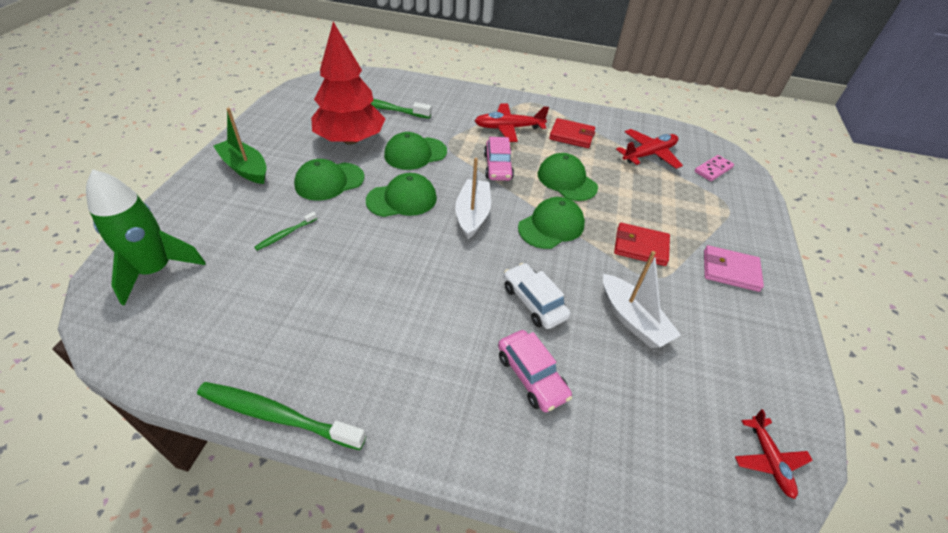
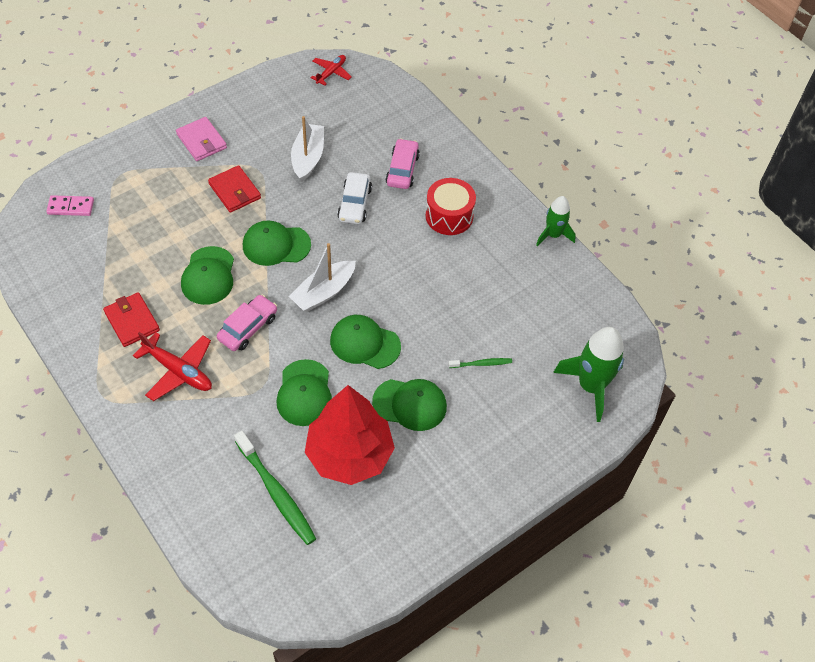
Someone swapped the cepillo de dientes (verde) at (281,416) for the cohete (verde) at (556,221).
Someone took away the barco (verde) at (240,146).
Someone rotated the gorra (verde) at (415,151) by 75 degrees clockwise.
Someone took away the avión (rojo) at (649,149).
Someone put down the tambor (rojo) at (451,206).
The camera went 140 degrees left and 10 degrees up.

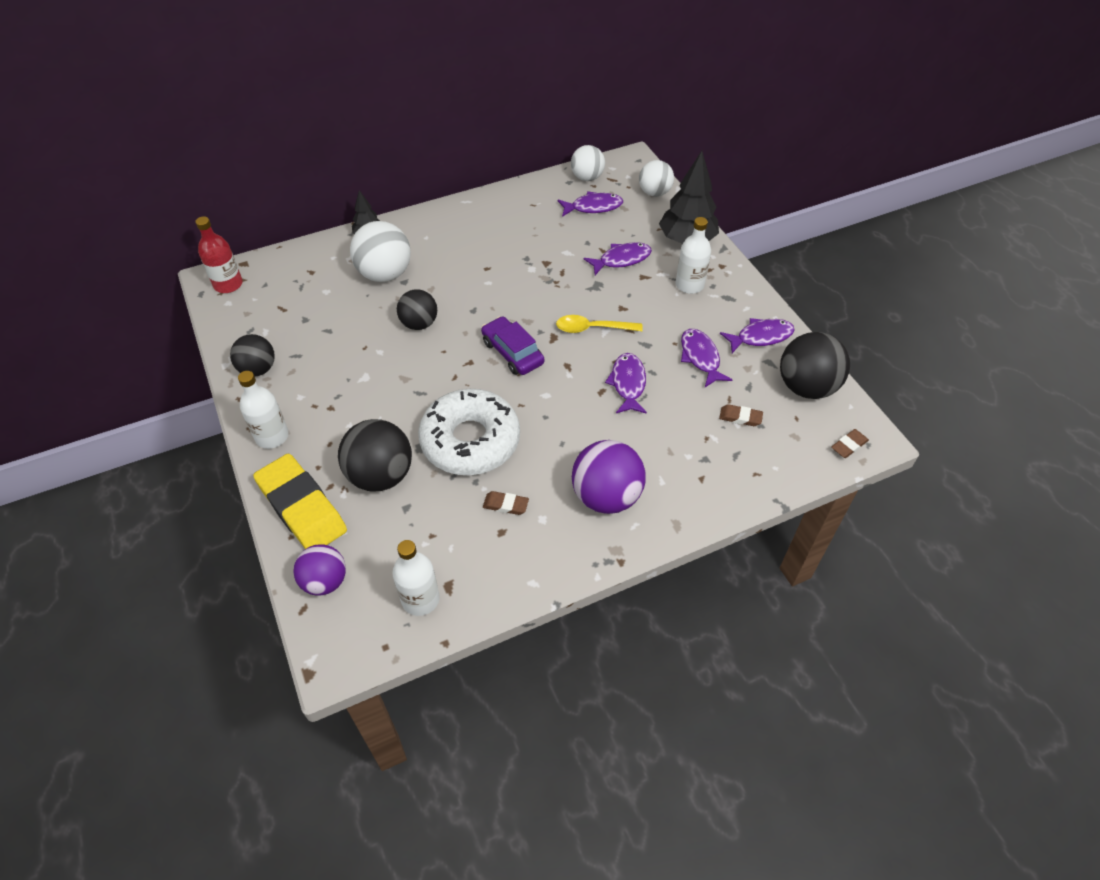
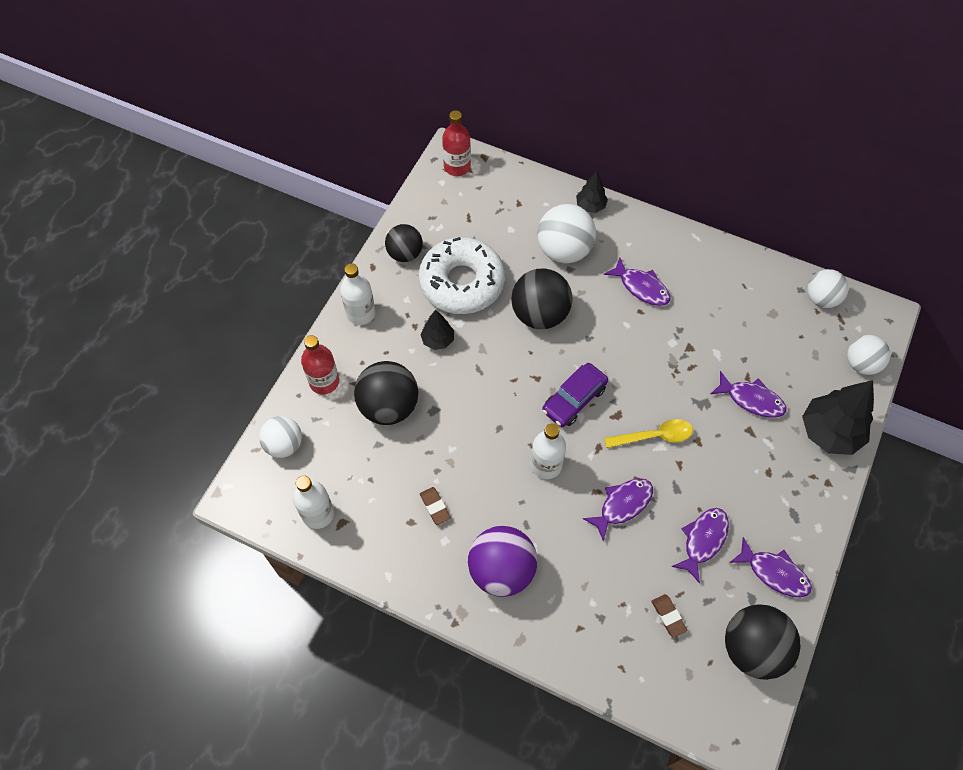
Someone swapped the goma de borrar (amarillo) at (300,501) for the botella (rojo) at (320,364).
Someone repainted the pelota (morado) at (319,570), which became the pelota (blanco) at (280,437).
Someone scaled the pelota (negro) at (417,309) by 1.54.
Someone carried the rosquilla (blanco) from (469,432) to (461,275).
Someone rotated the coche (morado) at (512,345) by 150 degrees counterclockwise.
Someone rotated the cuchara (amarillo) at (599,324) by 120 degrees clockwise.
Someone carried the pez (morado) from (590,204) to (637,282).
Someone carried the botella (blanco) from (693,255) to (548,451).
Someone took away the goma de borrar (marrón) at (850,443).
Someone put down the árbol (negro) at (437,330).
The camera went 50 degrees right and 10 degrees up.

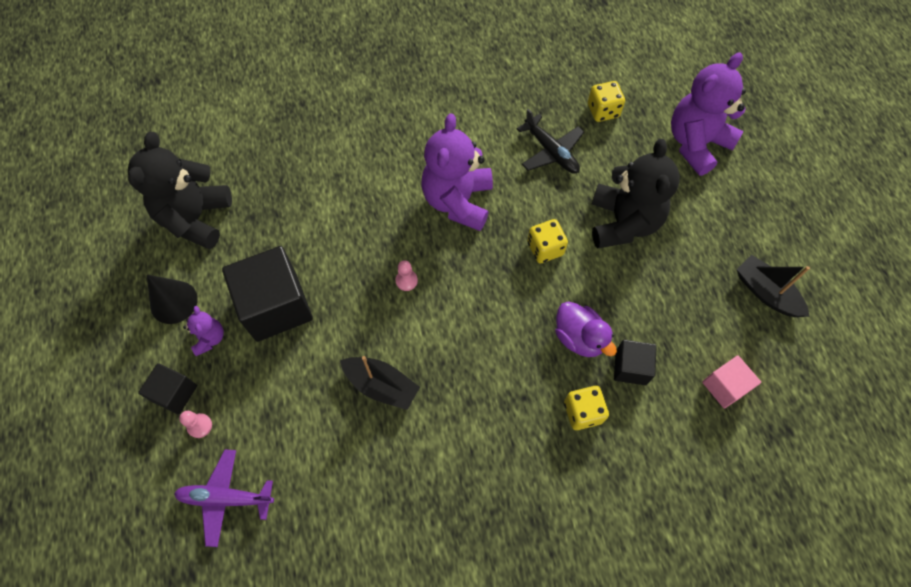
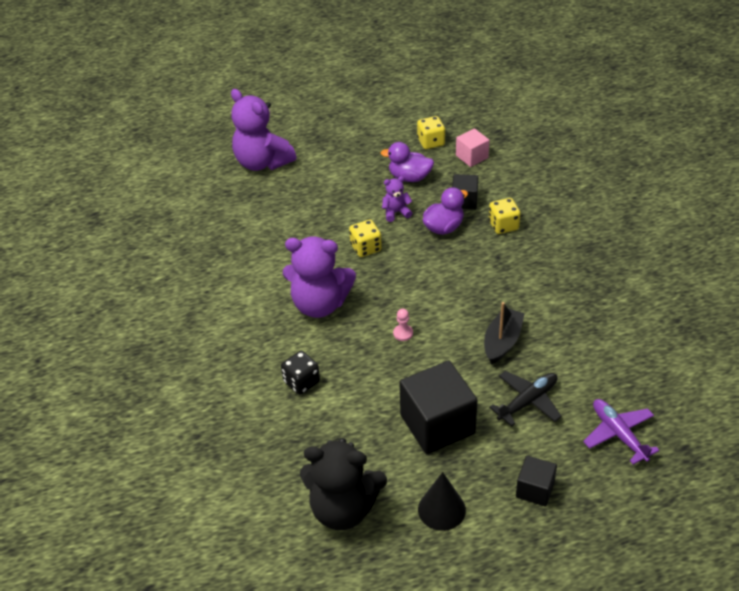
Someone rotated the avión (morado) at (224,498) by 150 degrees clockwise.
Someone took away the peón (rosa) at (195,424).
Someone carried the osito (morado) from (203,331) to (397,199).
Someone carried the avión (negro) from (550,141) to (525,398).
Someone carried the dado (amarillo) from (606,101) to (431,132).
Someone took away the osito (negro) at (636,194).
Someone took away the barco (negro) at (773,286).
Someone put down the dado (negro) at (300,373).
Someone put down the pato (morado) at (407,162).
The camera went 90 degrees left and 20 degrees down.

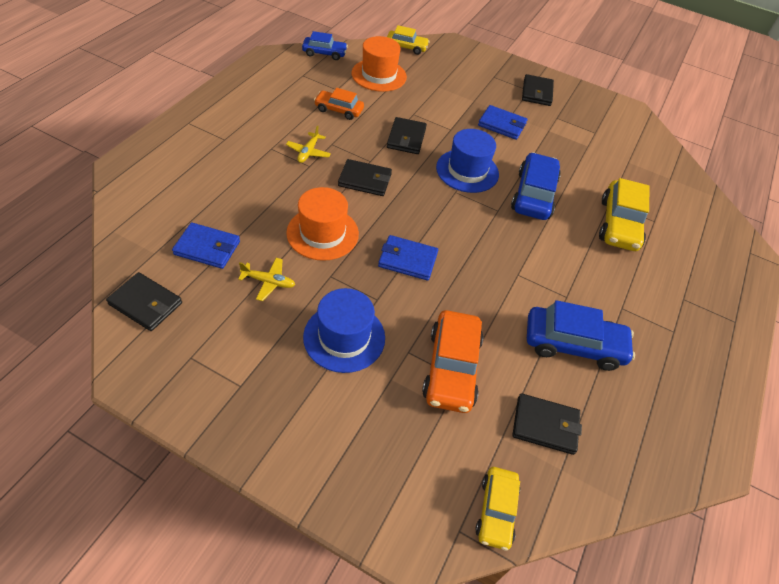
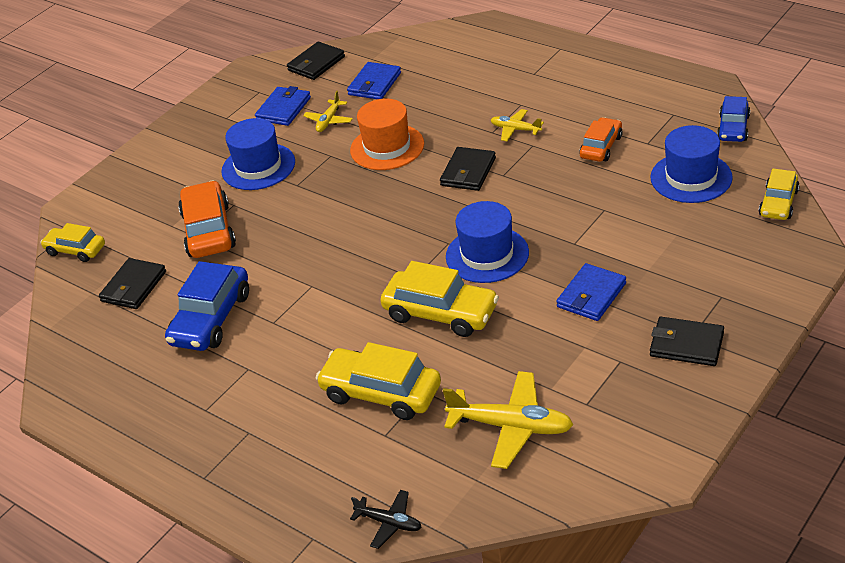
Someone repainted the sombrero (naranja) at (379,64), which became the sombrero (azul) at (691,164).
Someone carried the cartera (azul) from (408,258) to (283,106).
Someone took away the cartera (negro) at (407,135).
Someone rotated the coche (naranja) at (452,361) by 60 degrees clockwise.
Someone repainted the coche (azul) at (536,186), which became the coche (amarillo) at (439,299).
Someone put down the avión (negro) at (385,519).
Someone put down the avión (amarillo) at (508,420).
The camera went 110 degrees right and 10 degrees down.

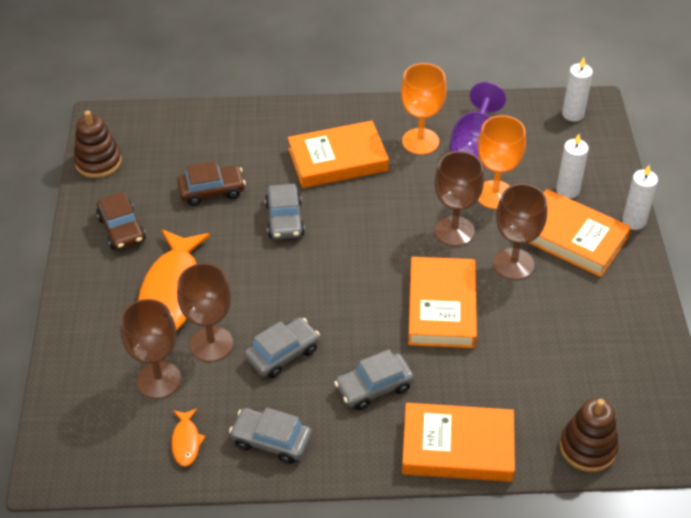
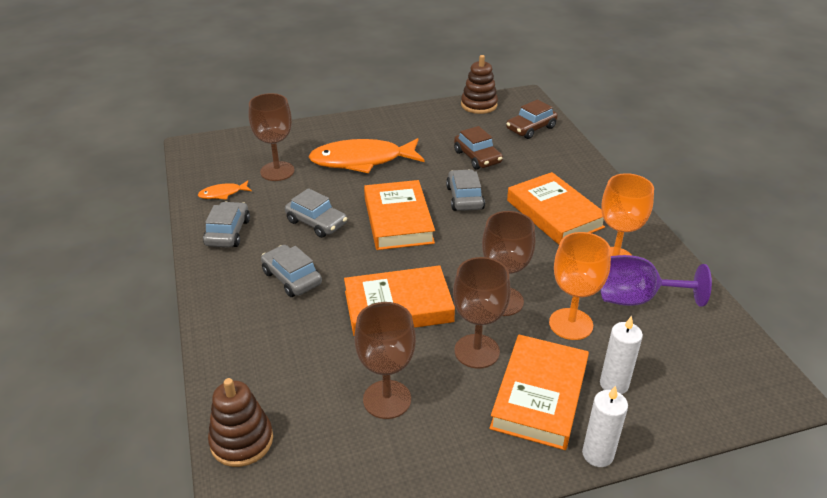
Someone carried the coche (marrón) from (121,221) to (532,119).
Someone carried the copa (marrón) from (205,312) to (385,360).
Someone rotated the coche (gris) at (285,211) by 105 degrees clockwise.
Someone carried the libro (naranja) from (458,442) to (399,215).
Someone took away the vela (blanco) at (577,89).
The camera went 75 degrees right and 10 degrees down.

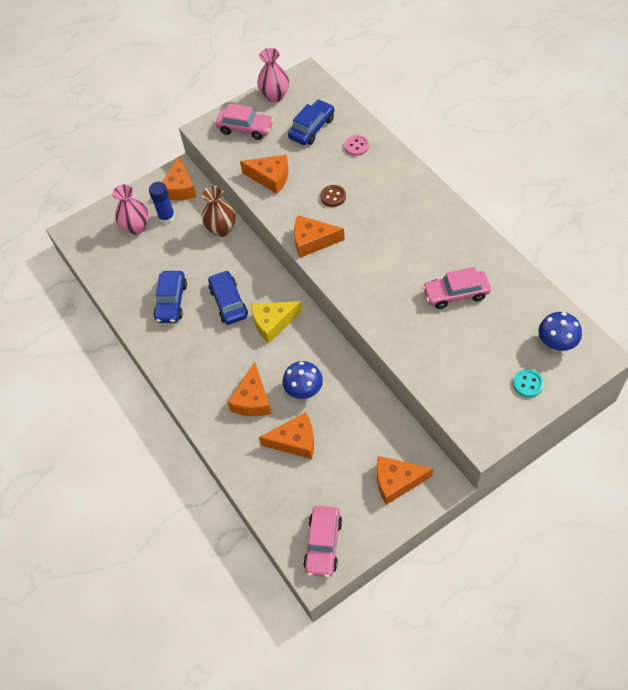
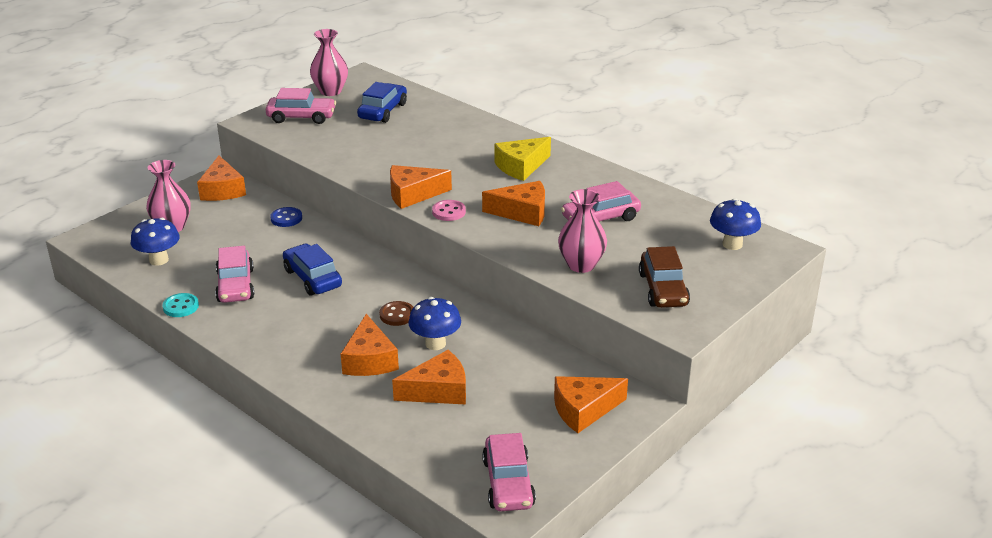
Someone took away the barra de pegamento (azul) at (162,203).
Someone repainted the coche (azul) at (170,297), which became the coche (rosa) at (234,274).
Someone swapped the florero (marrón) at (218,211) for the botón (azul) at (286,217).
Someone carried the queso (naranja) from (264,174) to (513,203).
Someone carried the queso (amarillo) from (276,322) to (522,159).
Someone carried the botón (marrón) from (333,196) to (396,313).
Someone carried the botón (rosa) from (356,145) to (449,210).
Someone carried the botón (turquesa) from (528,383) to (180,305).
Someone put down the seta (azul) at (155,242).
Someone put down the florero (rosa) at (582,231).
Someone put down the coche (marrón) at (664,277).
The camera went 20 degrees left and 25 degrees down.

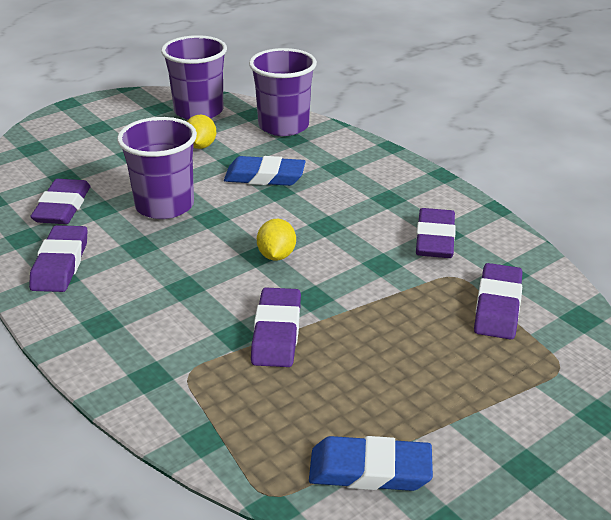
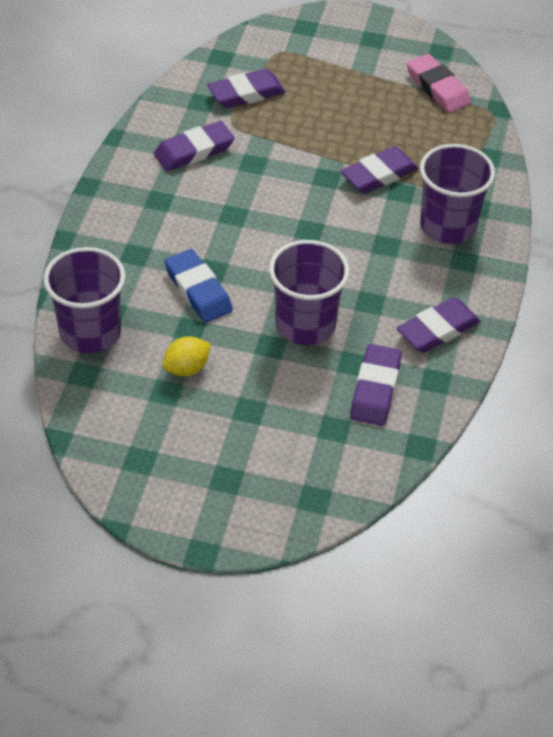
Someone rotated the goma de borrar (morado) at (60,201) by 45 degrees counterclockwise.
Someone carried the vaso (morado) from (194,77) to (457,194).
Someone took away the limón (amarillo) at (276,240).
Someone repainted the goma de borrar (azul) at (371,463), which became the goma de borrar (rosa) at (439,83).
The camera went 130 degrees left and 15 degrees up.

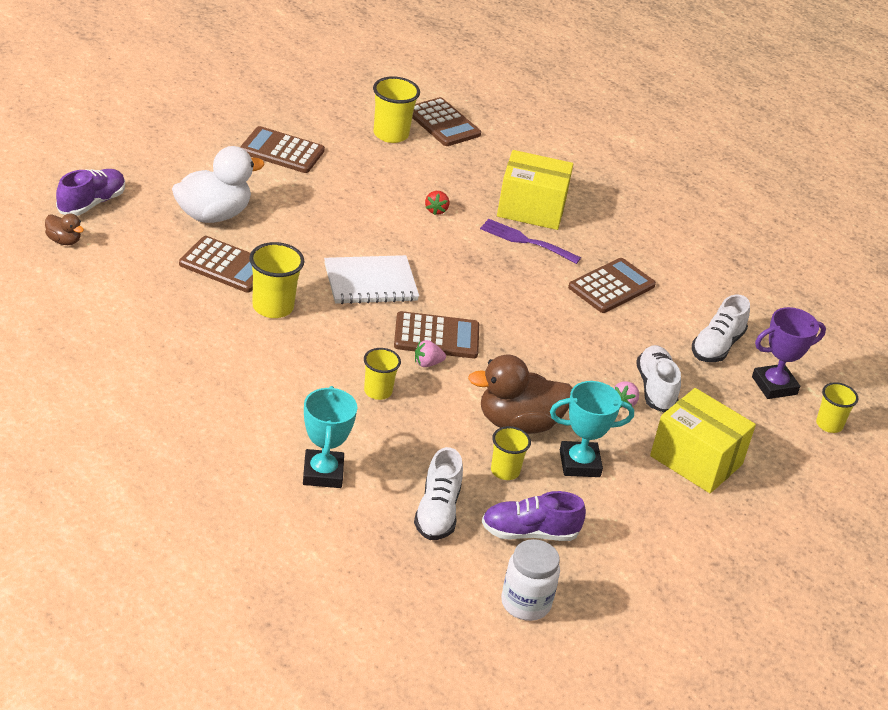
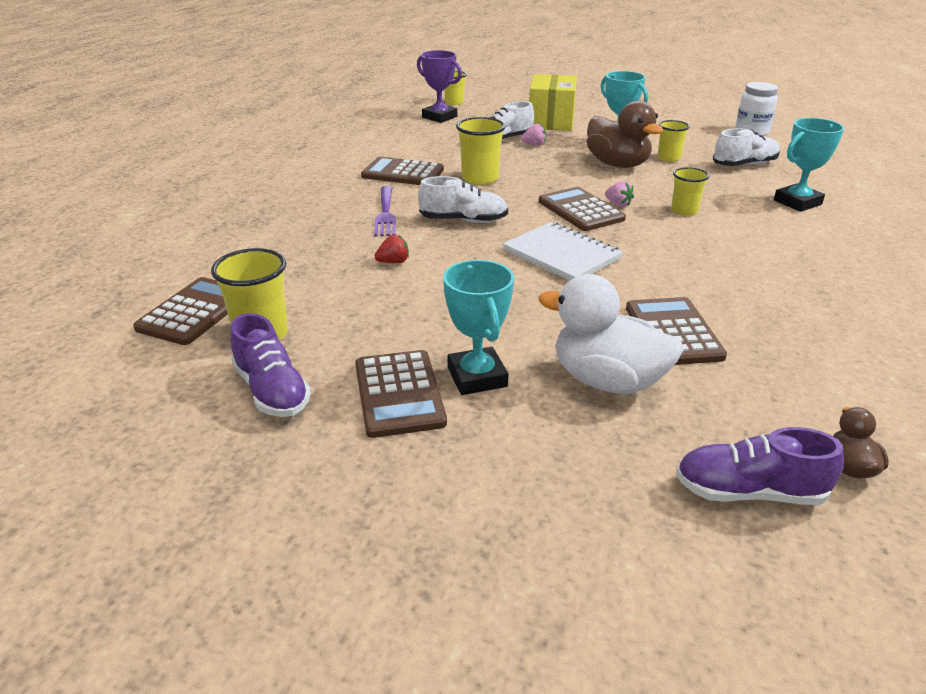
Someone carried the vaso (amarillo) from (277,280) to (481,151).
Someone carried the zapato (morado) from (534,516) to (270,365).
Someone took away the caja (amarillo) at (535,190).
Someone carried the zapato (blanco) from (721,328) to (463,199).
Someone put down the trofeo (turquesa) at (478,327).
The camera went 115 degrees left and 5 degrees down.

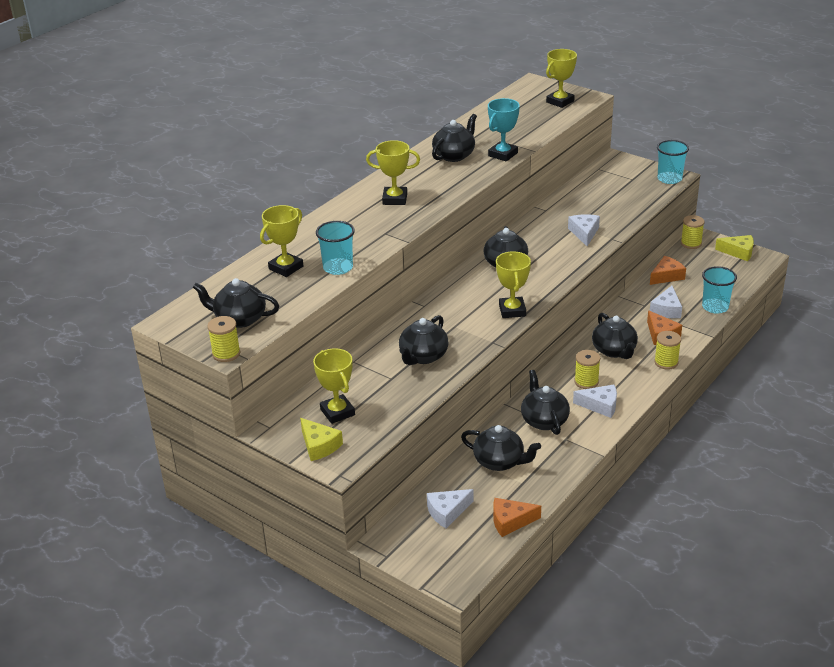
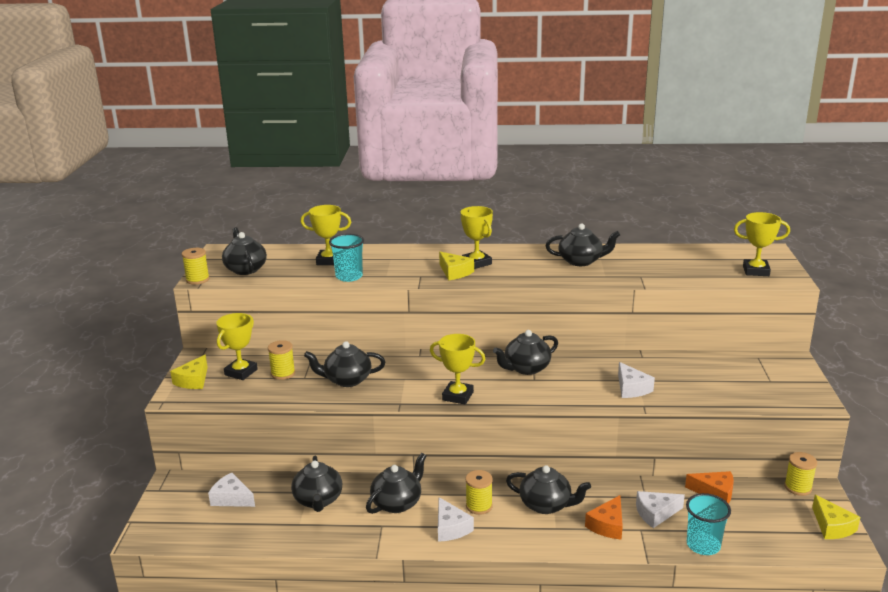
Someone took away the trofeo (turquesa) at (504,130).
Someone took away the queso (naranja) at (517,517).
Someone rotated the trofeo (amarillo) at (513,284) by 60 degrees clockwise.
Someone rotated the queso (blanco) at (584,230) by 105 degrees clockwise.
Someone rotated the tetera (negro) at (615,336) by 105 degrees counterclockwise.
Someone carried the carrete (amarillo) from (667,350) to (281,360).
Someone took away the vaso (turquesa) at (673,162).
Someone put down the queso (amarillo) at (456,266).
The camera went 55 degrees right and 10 degrees down.

